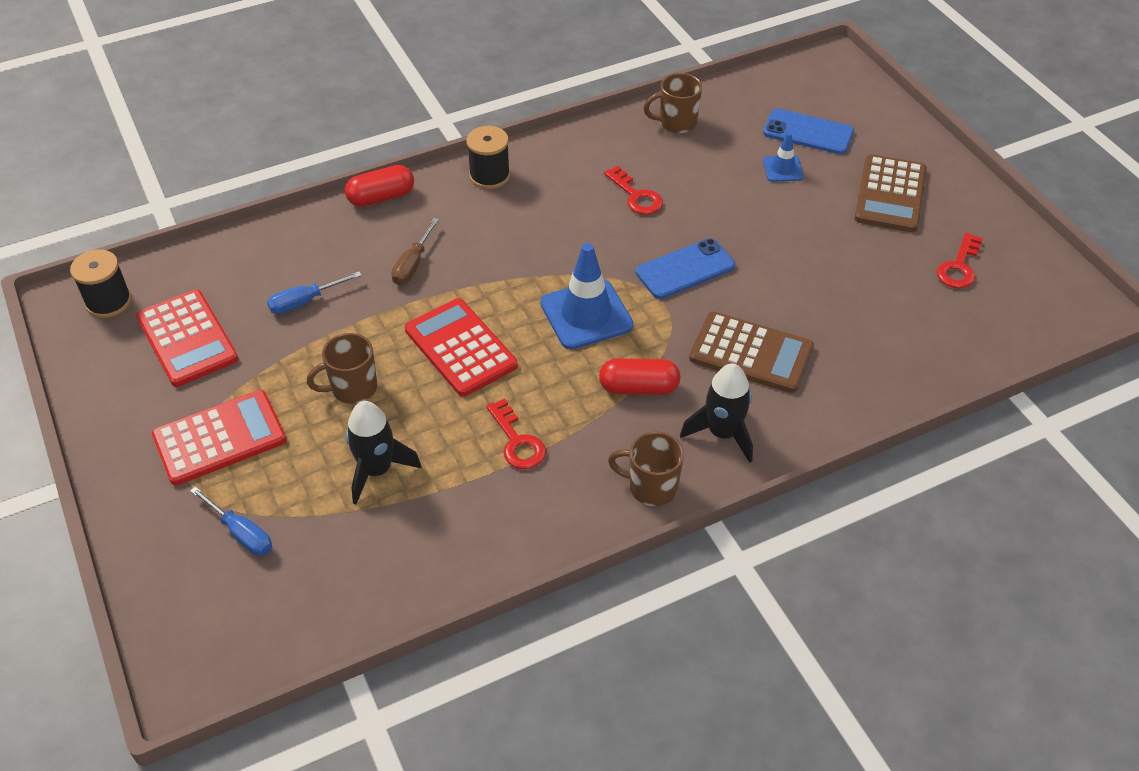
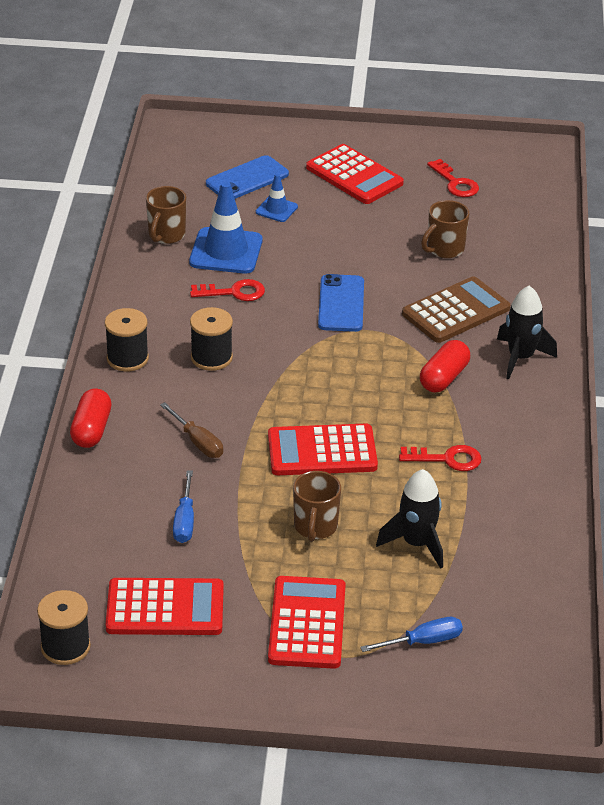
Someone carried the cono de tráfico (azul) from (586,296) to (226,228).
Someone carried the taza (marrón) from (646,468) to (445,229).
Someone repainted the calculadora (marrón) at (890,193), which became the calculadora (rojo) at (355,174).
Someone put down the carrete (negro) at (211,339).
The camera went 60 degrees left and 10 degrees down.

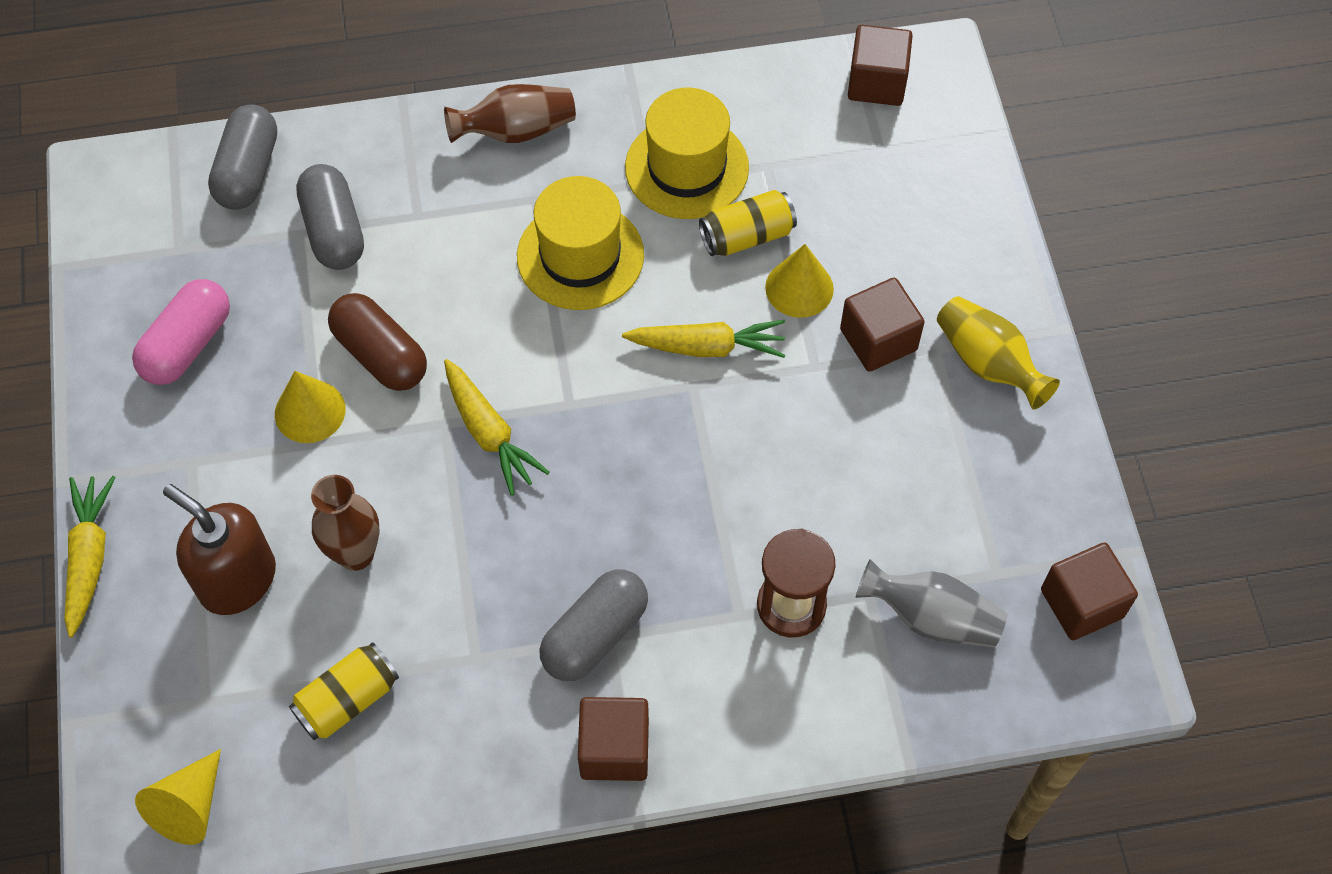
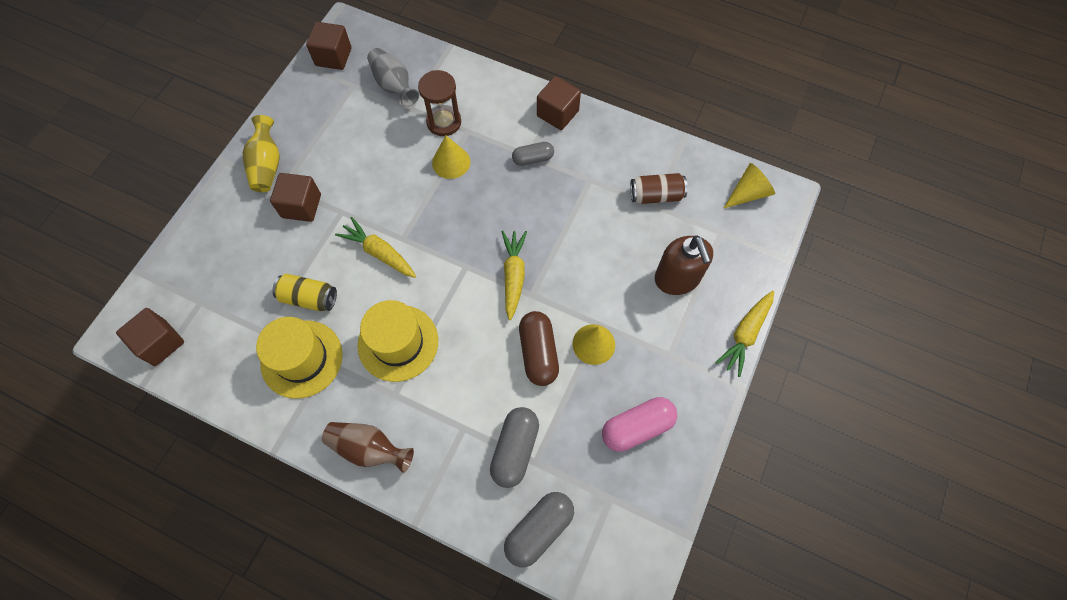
Someone repainted the lata (amarillo) at (344,691), which became the lata (marrón) at (659,188).
Someone took away the florero (marrón) at (345,523).
Someone scaled the cápsula (gris) at (593,625) by 0.64.
Someone carried the cono (amarillo) from (799,281) to (451,157).
The camera went 145 degrees left and 5 degrees up.

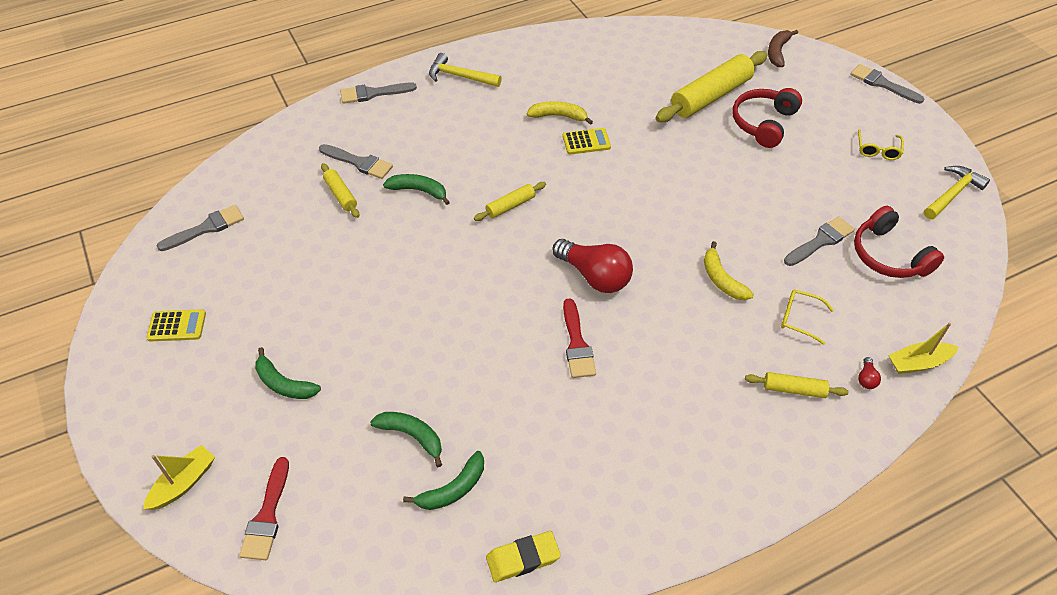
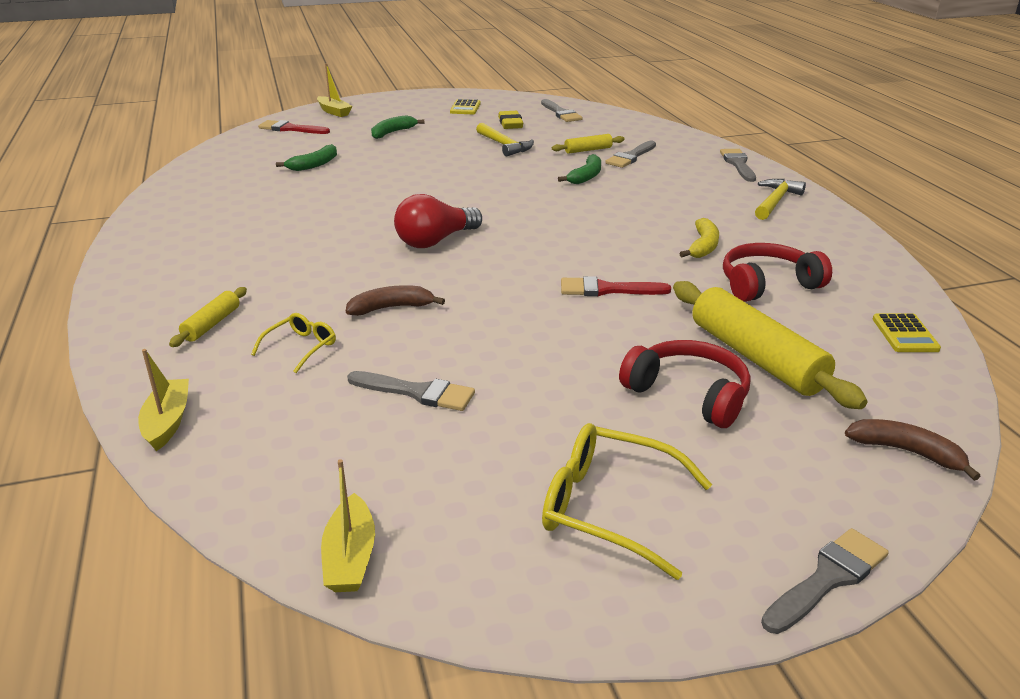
Someone took away the plátano (verde) at (443,480).
Someone took away the rodillo (amarillo) at (510,201).
Someone carried the goma de borrar (amarillo) from (523,556) to (510,120).
Someone carried the calculadora (amarillo) from (587,141) to (907,332).
Someone carried the pincel (rojo) from (579,338) to (616,286).
Someone repainted the plátano (amarillo) at (729,270), which became the plátano (marrón) at (395,300).
Someone rotated the pincel (gris) at (819,241) by 45 degrees counterclockwise.
Someone carried the auriculares (rojo) from (899,242) to (777,272).
Someone scaled the gafas (amarillo) at (881,144) by 1.78.
Someone took away the bombilla (rojo) at (869,373).
Someone carried the martillo (amarillo) from (957,192) to (505,139).
Someone put down the barco (amarillo) at (348,525).
The camera went 100 degrees right and 20 degrees down.

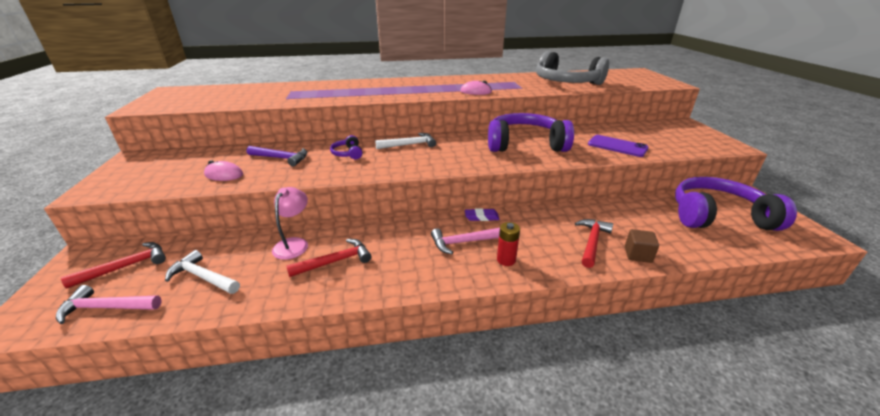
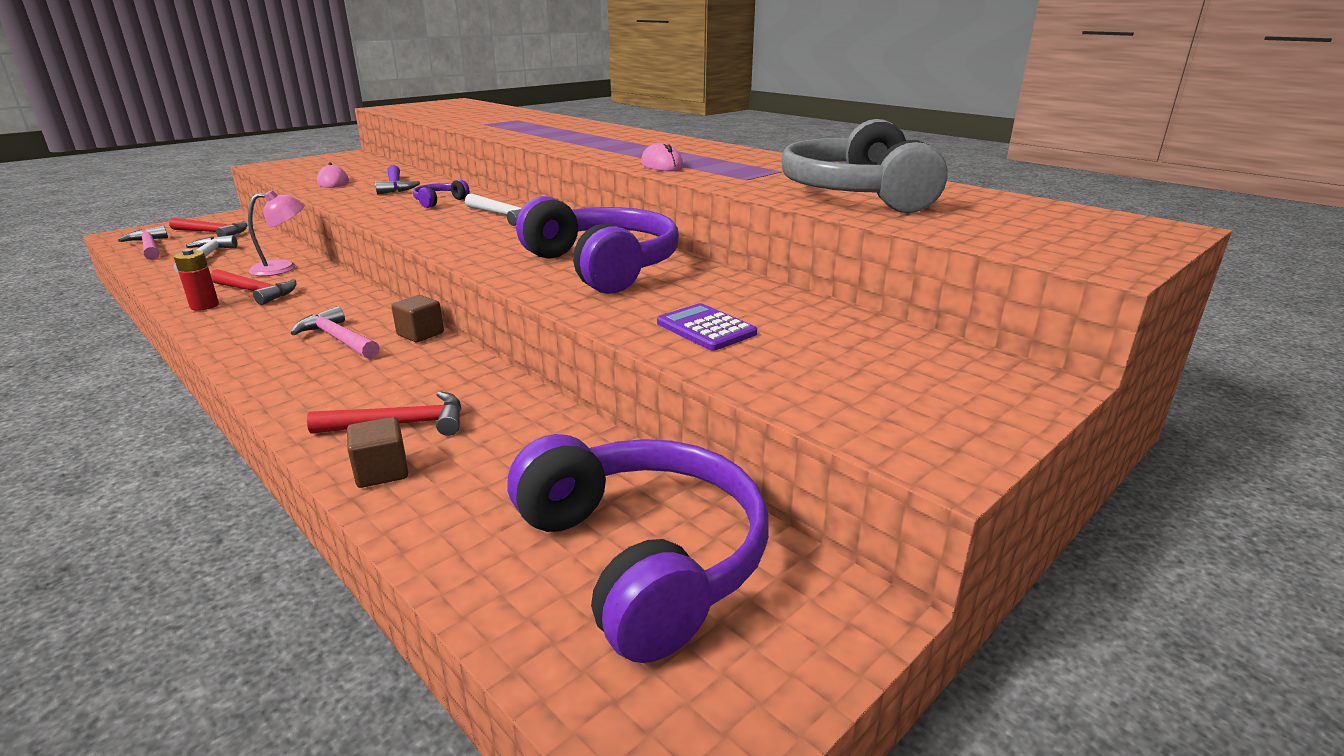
Someone swapped the goma de borrar (morado) at (482,214) for the cubo (marrón) at (417,318).
Someone carried the pila (rojo) from (508,244) to (196,280).
Someone swapped the móvil (morado) at (618,146) for the calculadora (morado) at (707,327).
The camera went 55 degrees right and 5 degrees down.

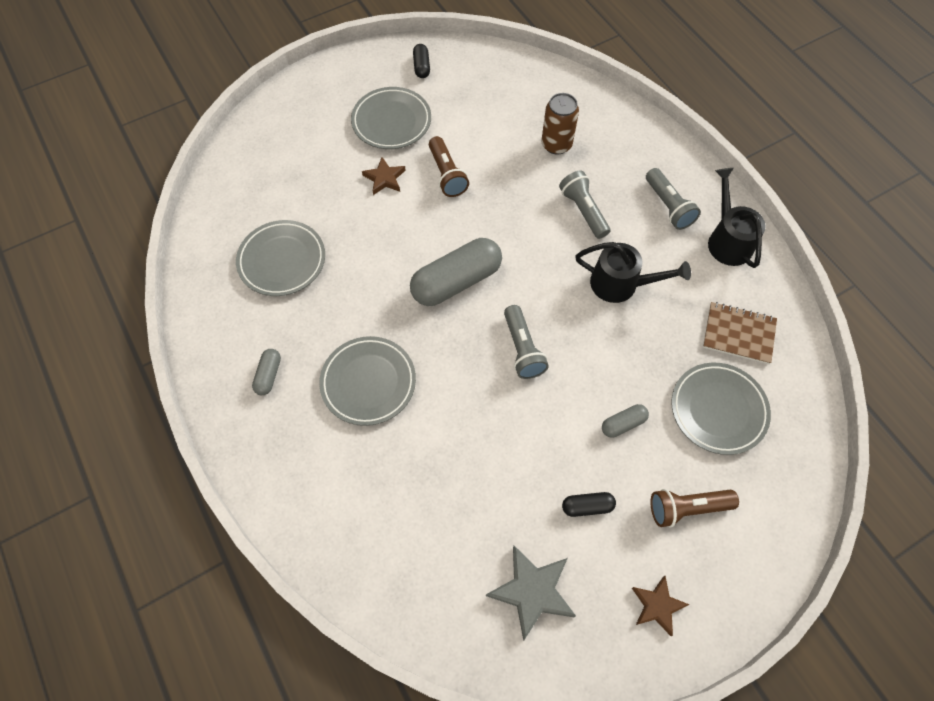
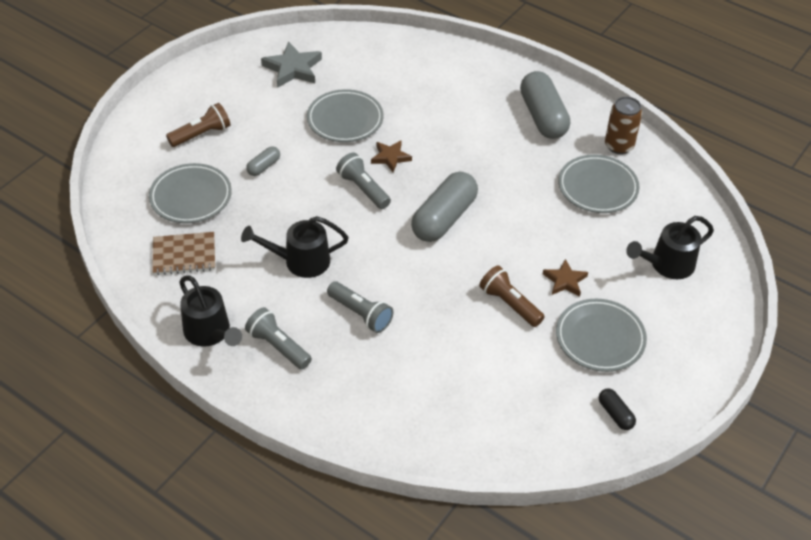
Someone scaled the cápsula (gris) at (266,372) by 2.15.
Someone carried the plato (gris) from (367,381) to (345,115).
Someone carried the lata (marrón) from (560,124) to (623,125).
Someone took away the cápsula (negro) at (589,504).
Someone carried the estrella (marrón) from (660,606) to (391,156).
Someone put down the regadera (negro) at (670,247).
The camera went 155 degrees right and 15 degrees down.

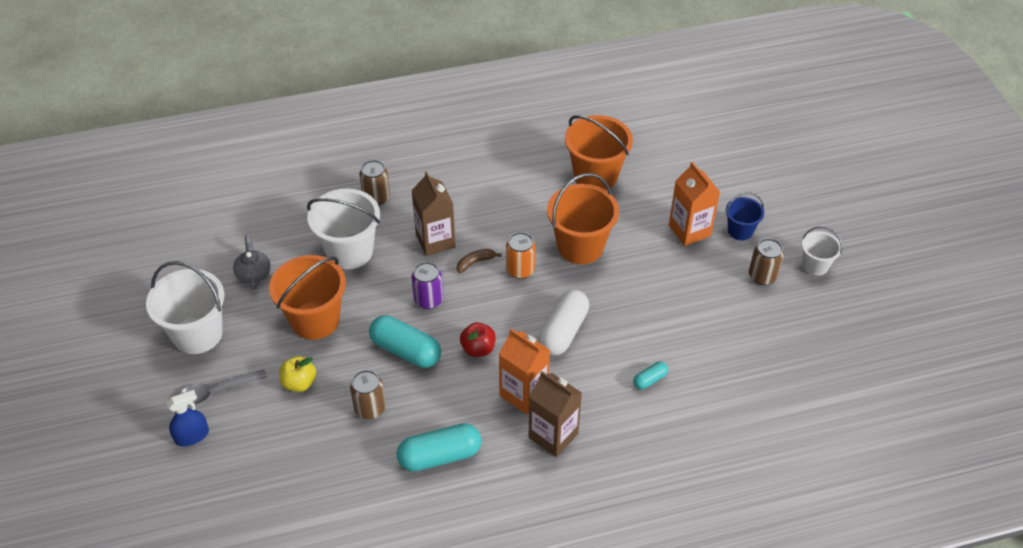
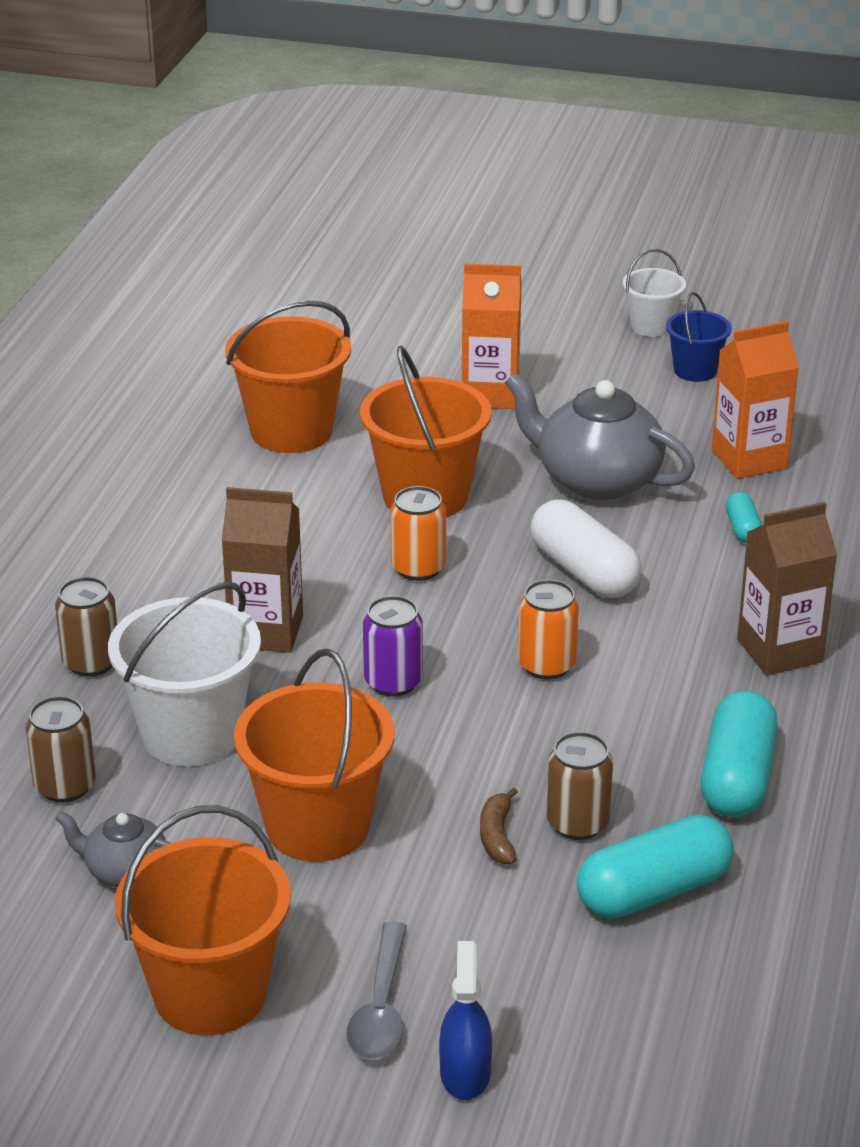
Someone repainted the balde (blanco) at (185,307), which became the balde (naranja) at (203,920).
Someone took away the manzana (amarillo) at (298,374).
Someone carried the cápsula (turquesa) from (405,341) to (655,866).
Someone carried the plátano (marrón) from (479,261) to (499,825).
Someone swapped the manzana (rojo) at (478,339) for the lata (naranja) at (548,629).
Someone carried the cartón de leche (naranja) from (524,371) to (755,400).
Someone carried the balde (azul) from (745,216) to (699,337).
Someone carried the lata (marrón) from (766,261) to (61,749).
Someone put down the tetera (gris) at (600,436).
The camera went 60 degrees left and 15 degrees down.

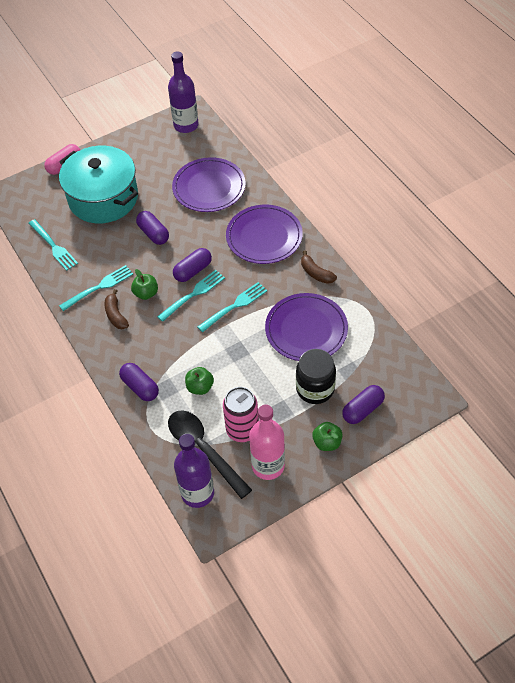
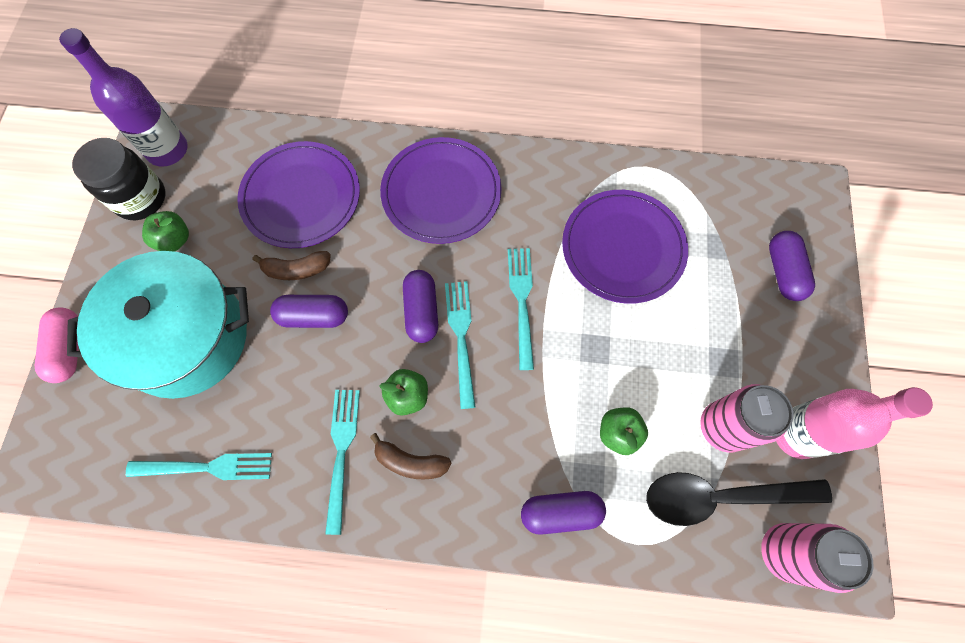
Someone swapped the botella (morado) at (194,471) for the lata (rosa) at (817,558).
Someone carried the tarro (negro) from (316,376) to (118,179).
Someone carried the plátano (marrón) from (319,267) to (291,265).
Someone carried the manzana (verde) from (327,436) to (165,231).
The camera went 55 degrees left and 15 degrees up.

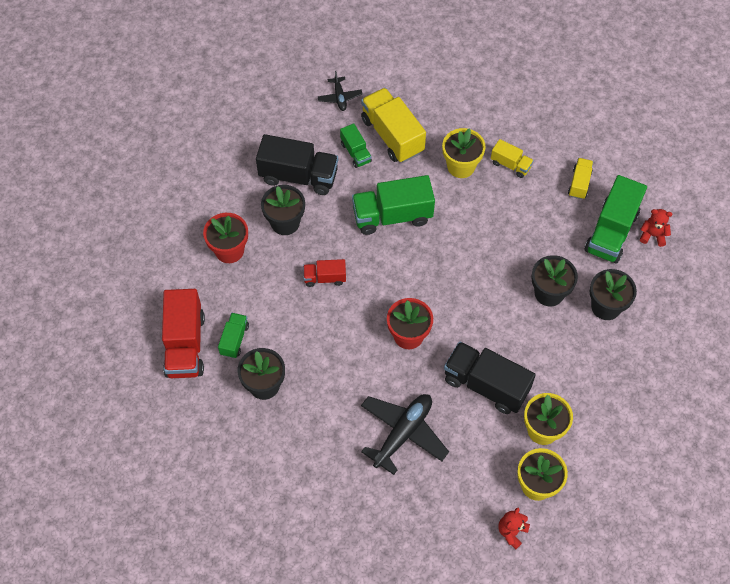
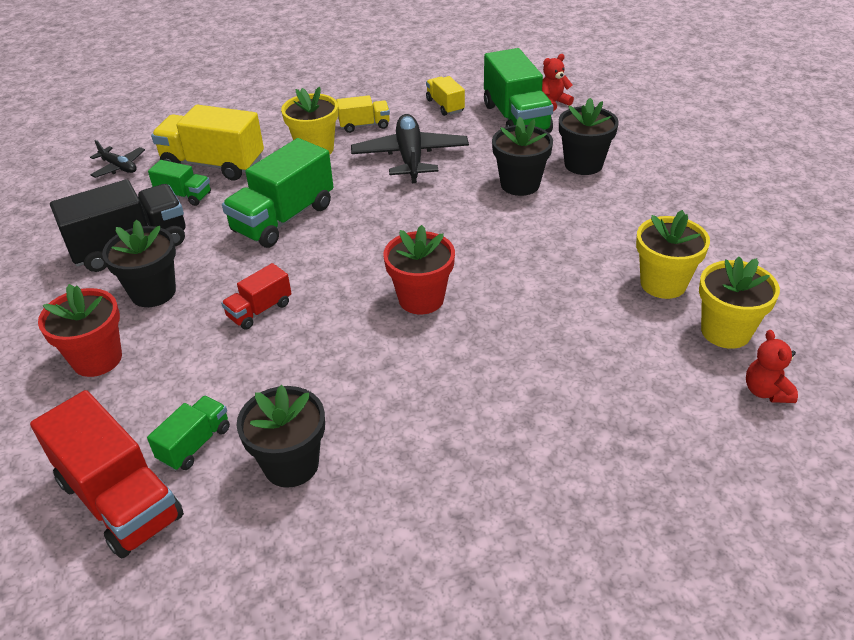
Someone rotated the camión (verde) at (233,335) by 60 degrees clockwise.
Someone carried the avión (negro) from (405,434) to (410,148).
Someone took away the camión (negro) at (490,377).
The camera went 40 degrees left and 20 degrees down.

